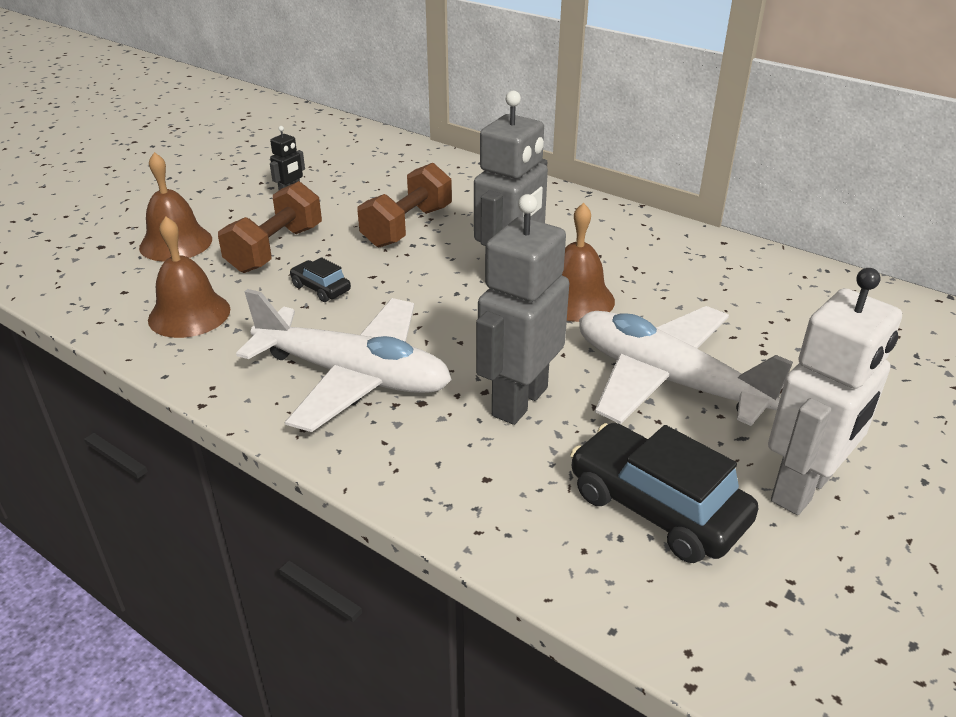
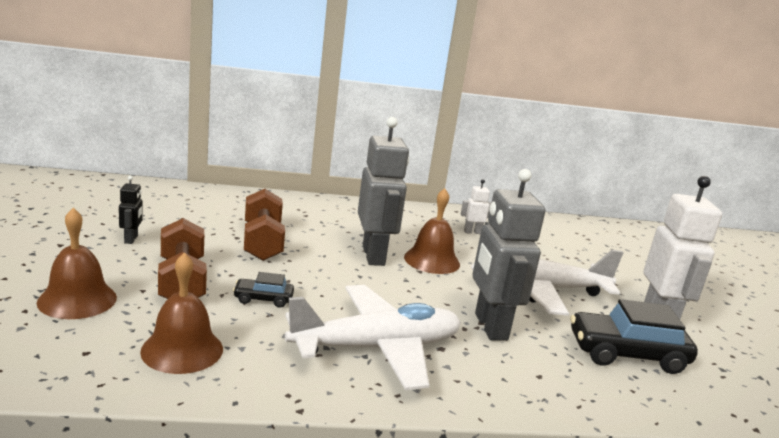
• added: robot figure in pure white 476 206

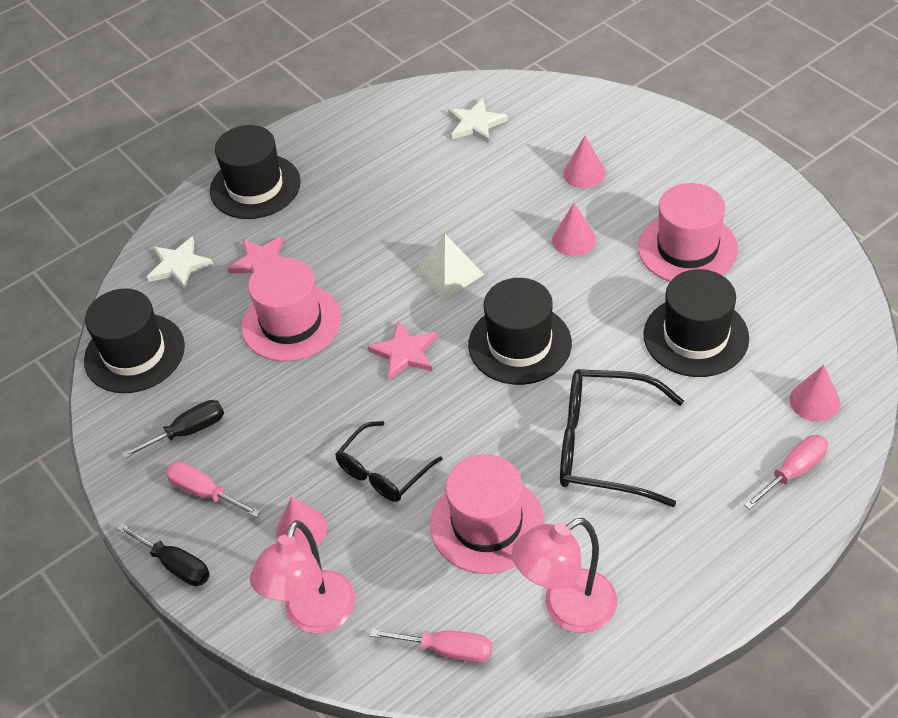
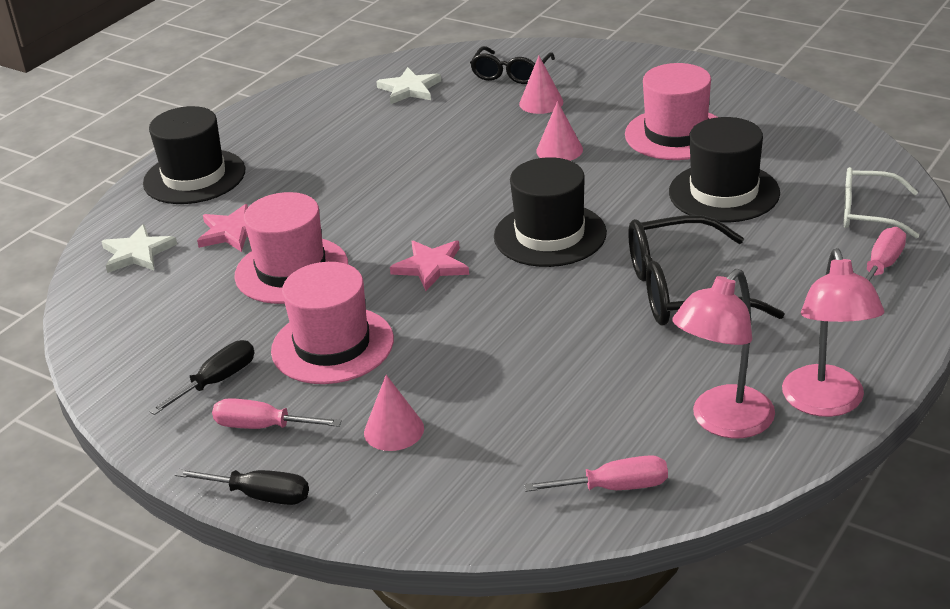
• removed: top hat in jet-black 134 340
• moved: reading lamp in pink 302 577 to 833 332
• moved: eyeglasses in jet-black 389 461 to 512 65
• removed: solid pyramid in pure white 449 267
• moved: top hat in pink 487 514 to 332 323
• replaced: cone shape in pink 815 393 to eyeglasses in pure white 881 202

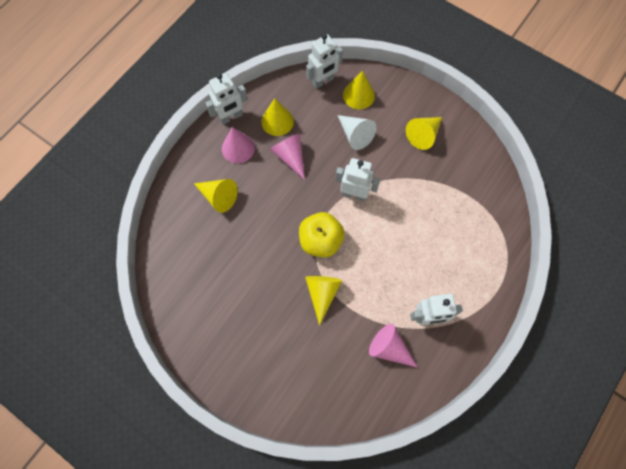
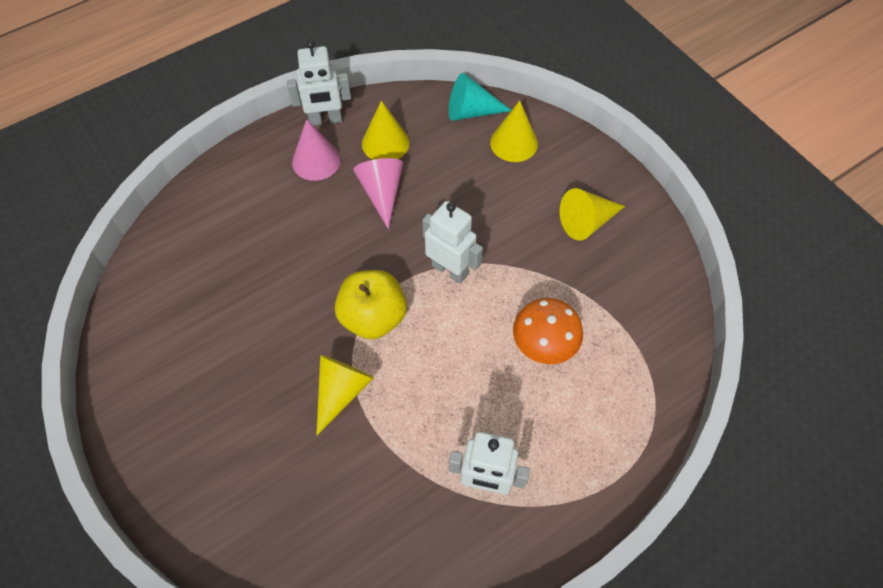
• removed: cone shape in yellow 216 196
• replaced: robot figure in pure white 324 61 to cone shape in aqua 480 97
• removed: cone shape in pure white 357 132
• removed: cone shape in pink 393 346
• added: mushroom in orange-coloured 548 331

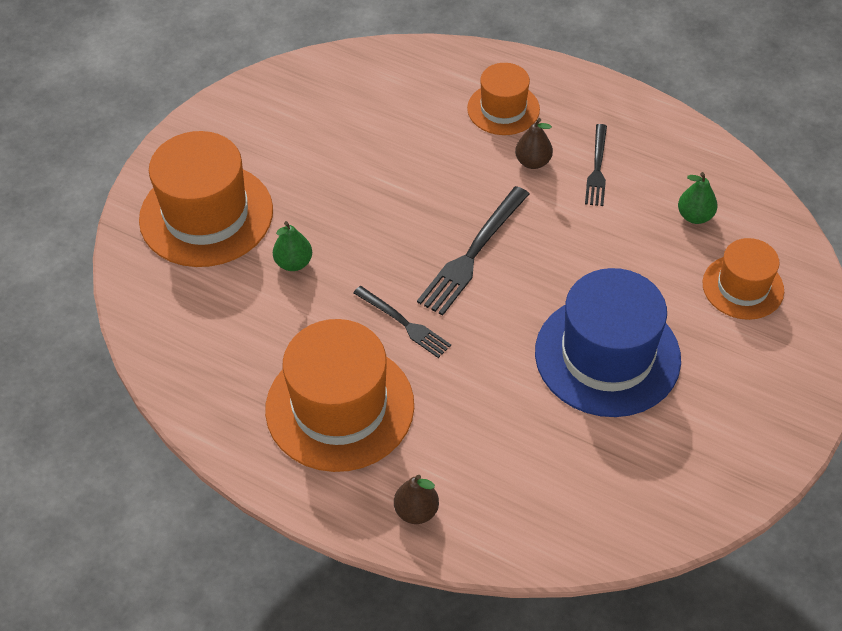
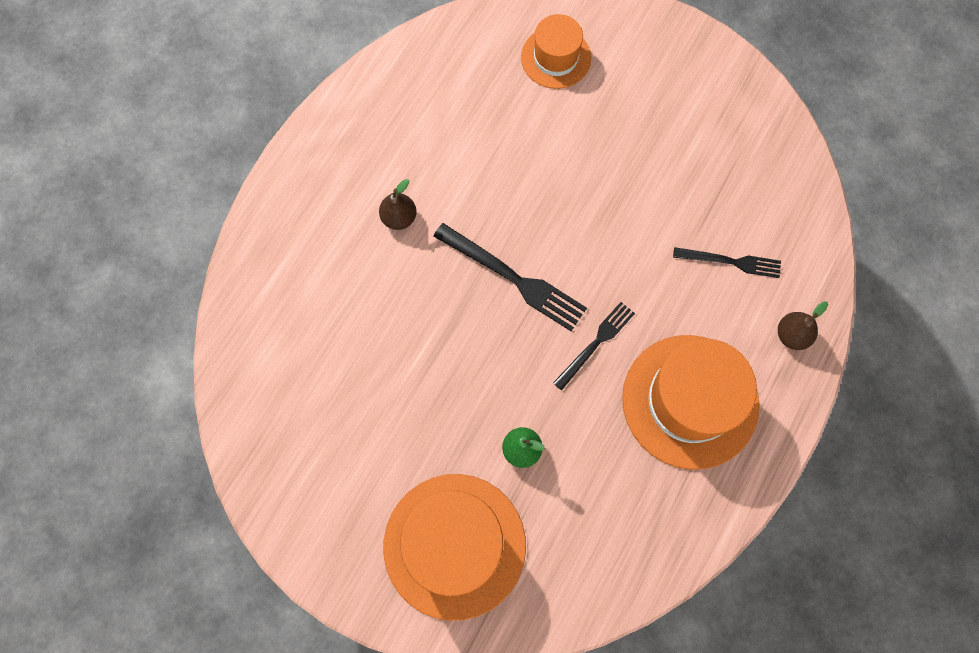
• removed: top hat in orange-coloured 503 99
• removed: top hat in cobalt 608 342
• moved: dinner fork in jet-black 596 165 to 727 262
• removed: pear in green 698 198

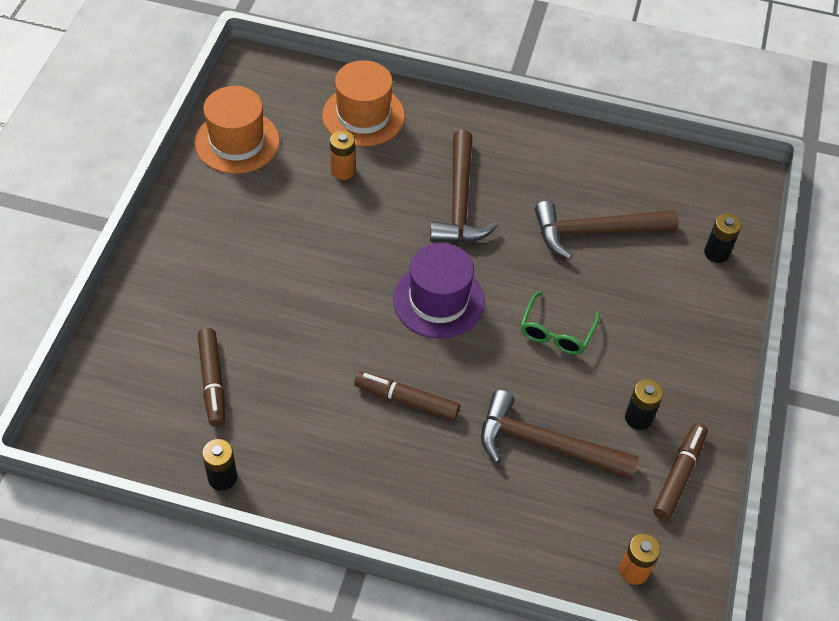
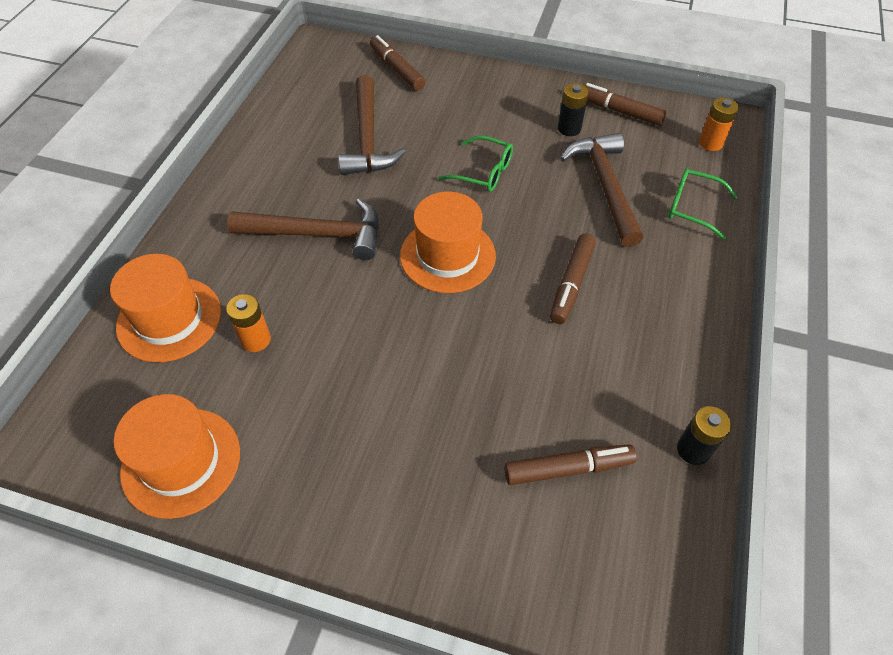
• recoloured: top hat in royal purple 439 291 to top hat in orange-coloured 448 242
• turned: claw hammer in brown 560 434 = 601 190 150 degrees clockwise
• replaced: power cell in jet-black 722 238 to marker pen in brown 397 63
• added: eyeglasses in green 702 204

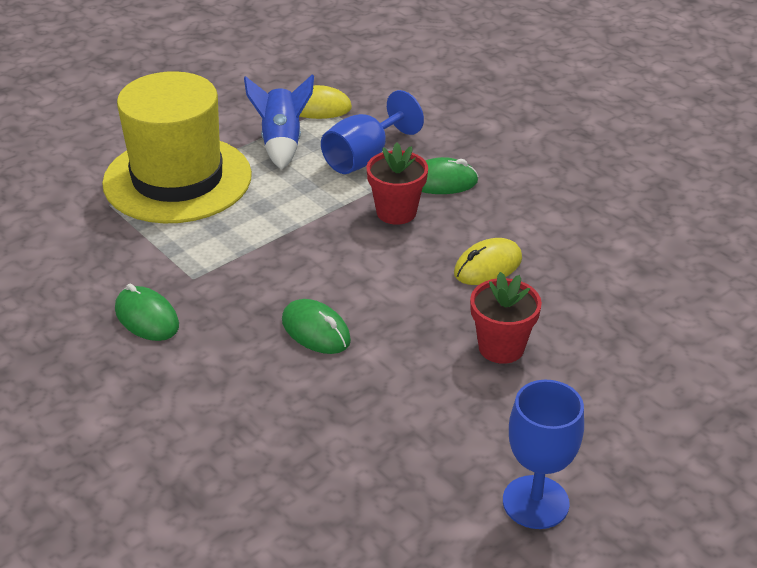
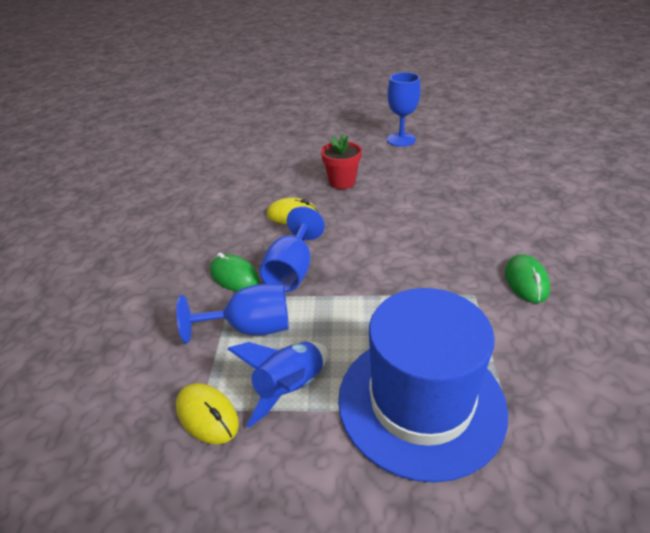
• recoloured: top hat in yellow 177 147 to top hat in cobalt 423 385
• removed: computer mouse in green 316 326
• replaced: plant pot in crimson 397 184 to chalice in cobalt 292 249

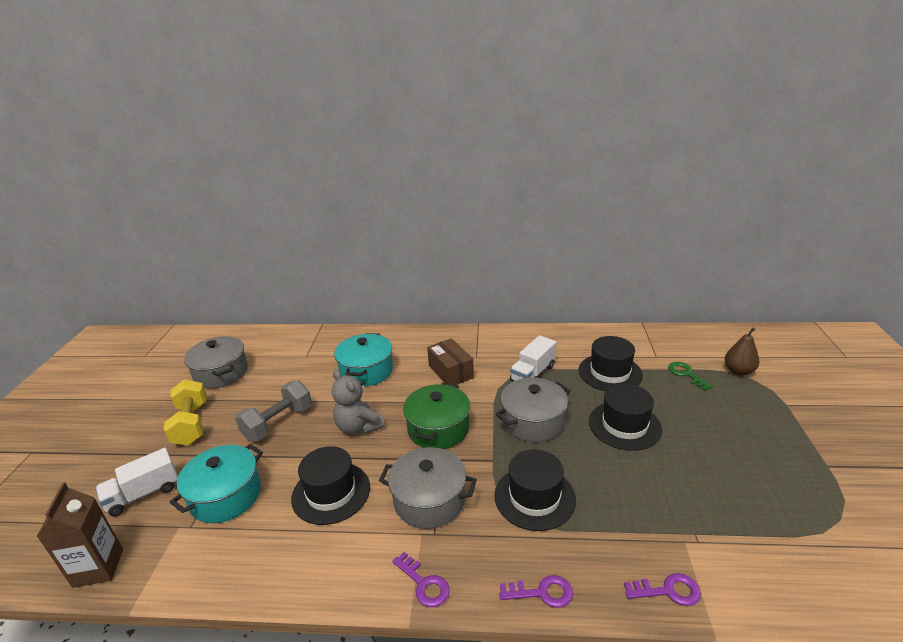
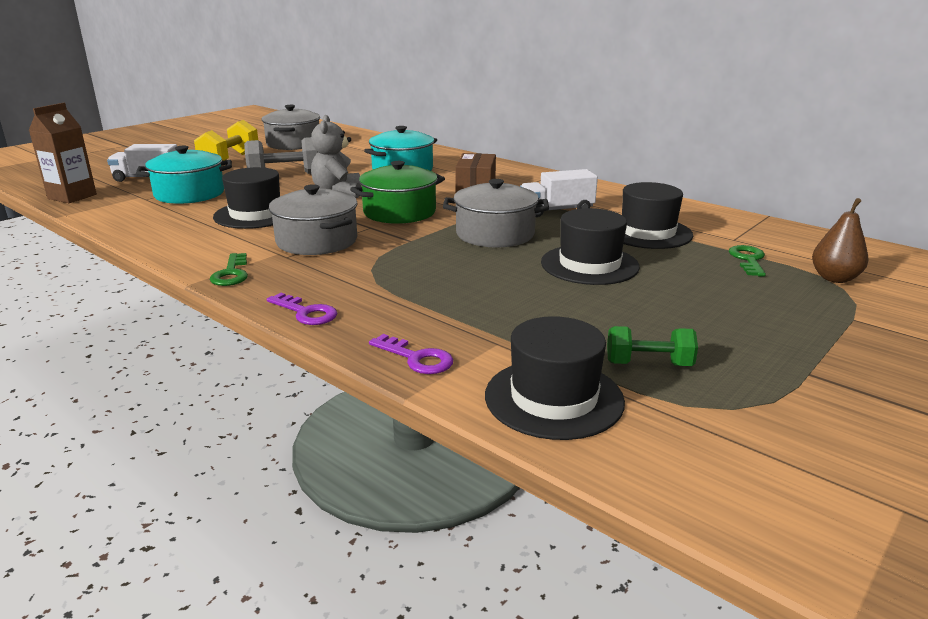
• recoloured: latchkey in royal purple 421 579 to latchkey in green 229 269
• moved: top hat in jet-black 535 490 to 555 378
• added: hand weight in green 652 346

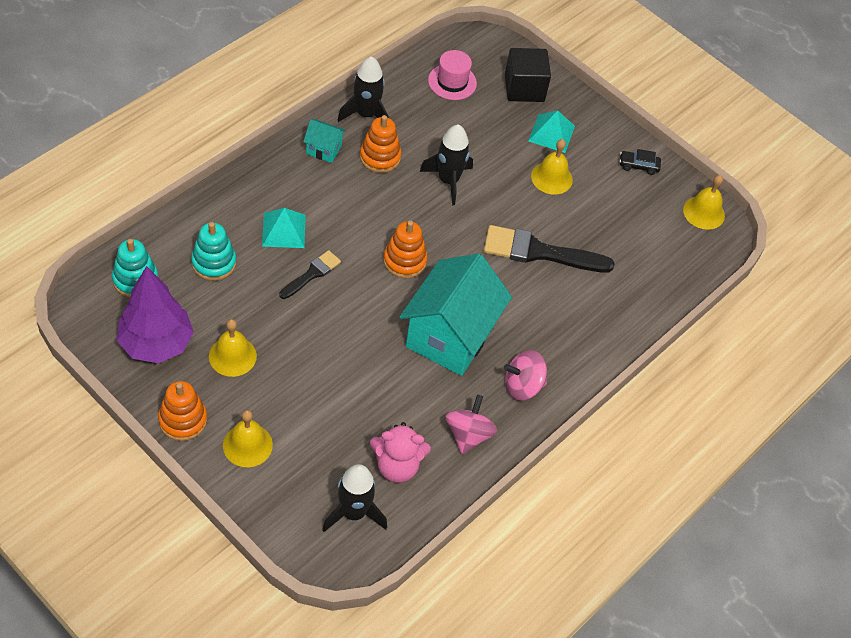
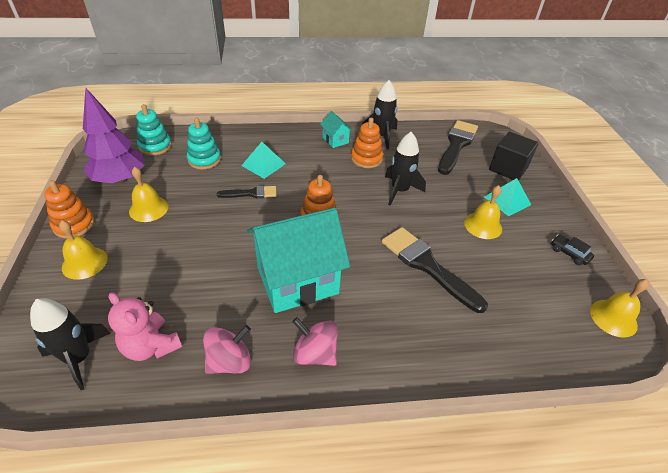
• replaced: top hat in pink 452 75 to paintbrush in jet-black 458 147

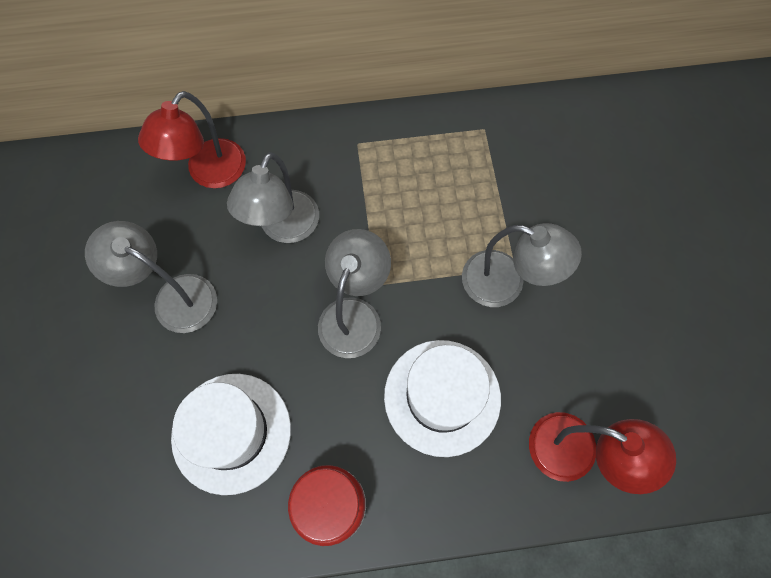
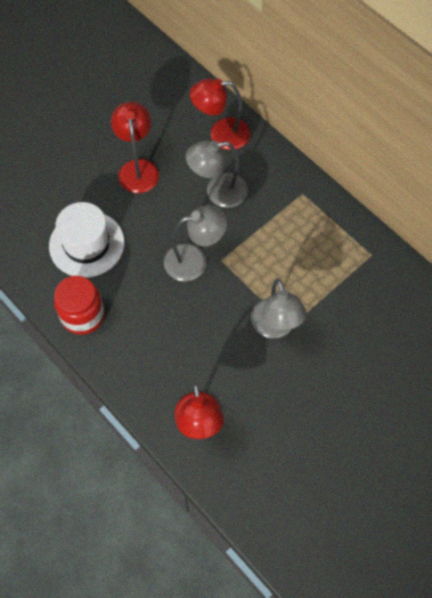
• recoloured: reading lamp in gray 151 277 to reading lamp in crimson 135 147
• removed: top hat in pure white 442 398

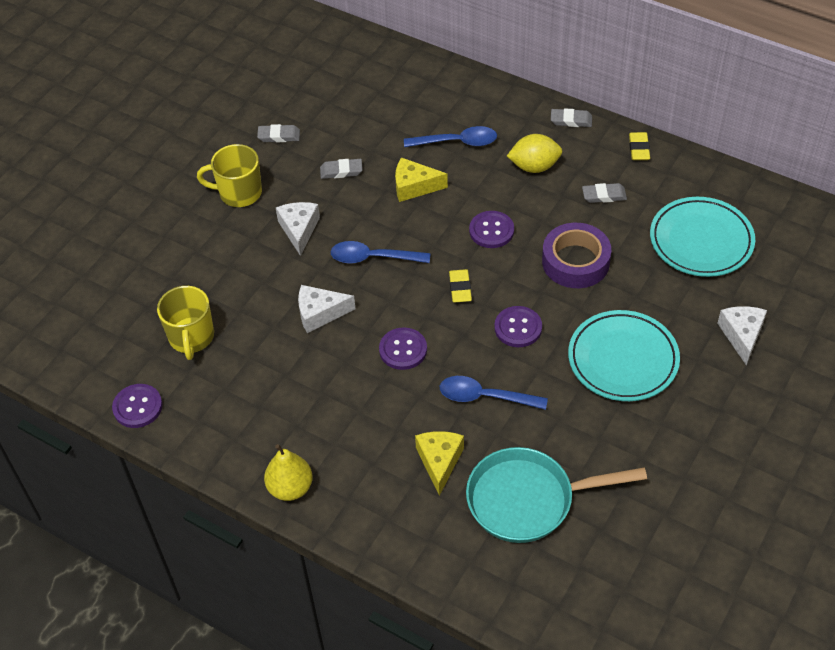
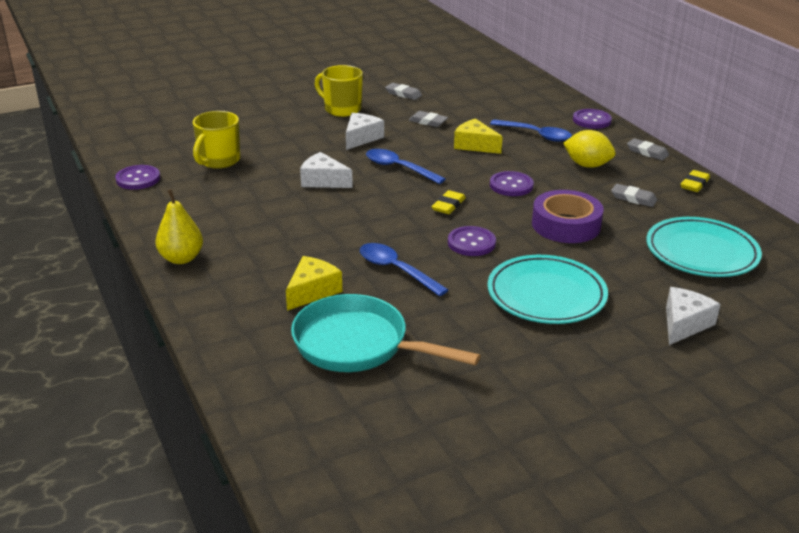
• moved: shirt button in royal purple 403 348 to 592 119

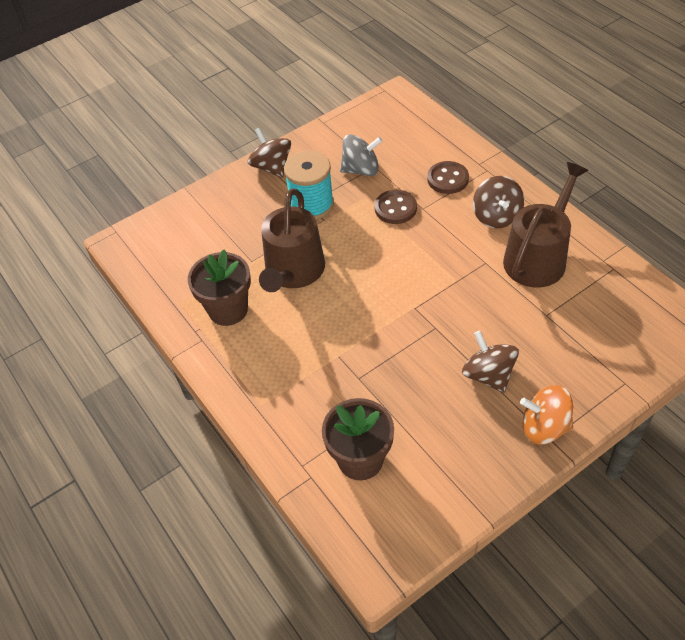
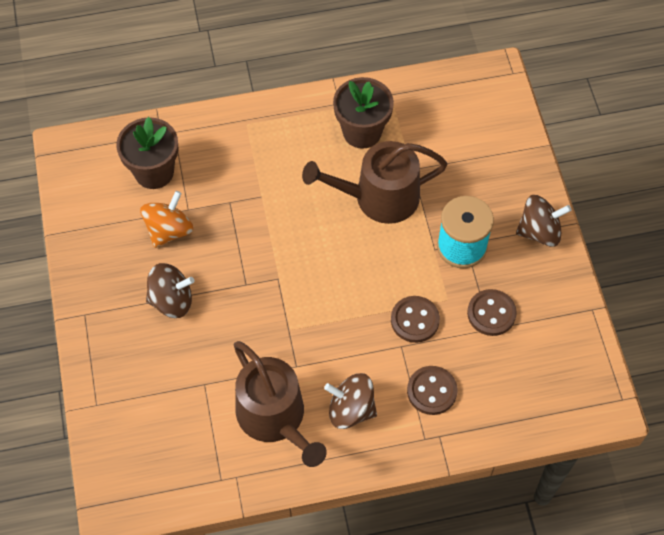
• turned: watering pot in brown 292 240 = 374 182 45 degrees counterclockwise
• replaced: whirligig in gray 361 155 to shirt button in brown 492 312
• moved: whirligig in orange-coloured 546 414 to 166 219

